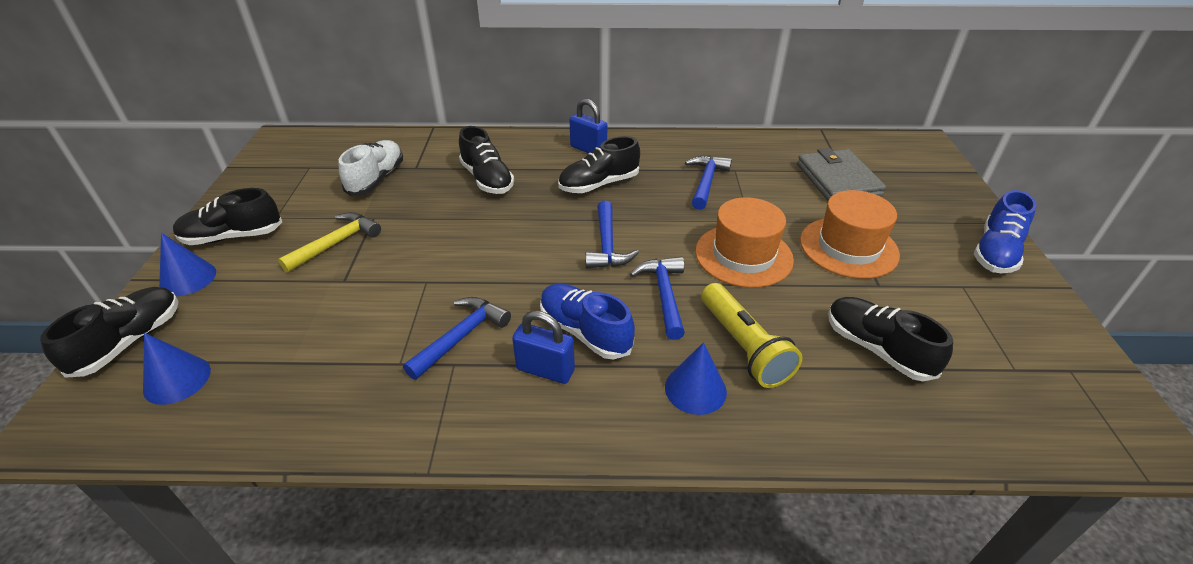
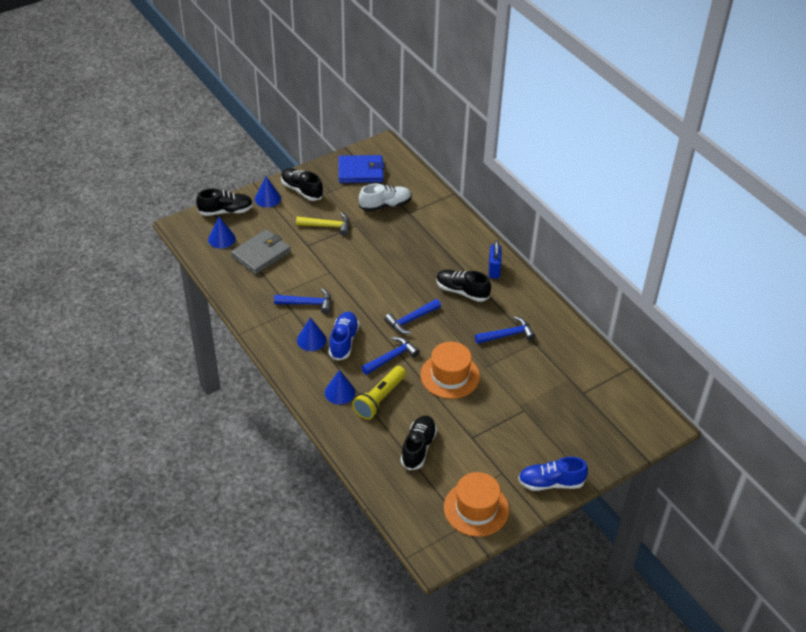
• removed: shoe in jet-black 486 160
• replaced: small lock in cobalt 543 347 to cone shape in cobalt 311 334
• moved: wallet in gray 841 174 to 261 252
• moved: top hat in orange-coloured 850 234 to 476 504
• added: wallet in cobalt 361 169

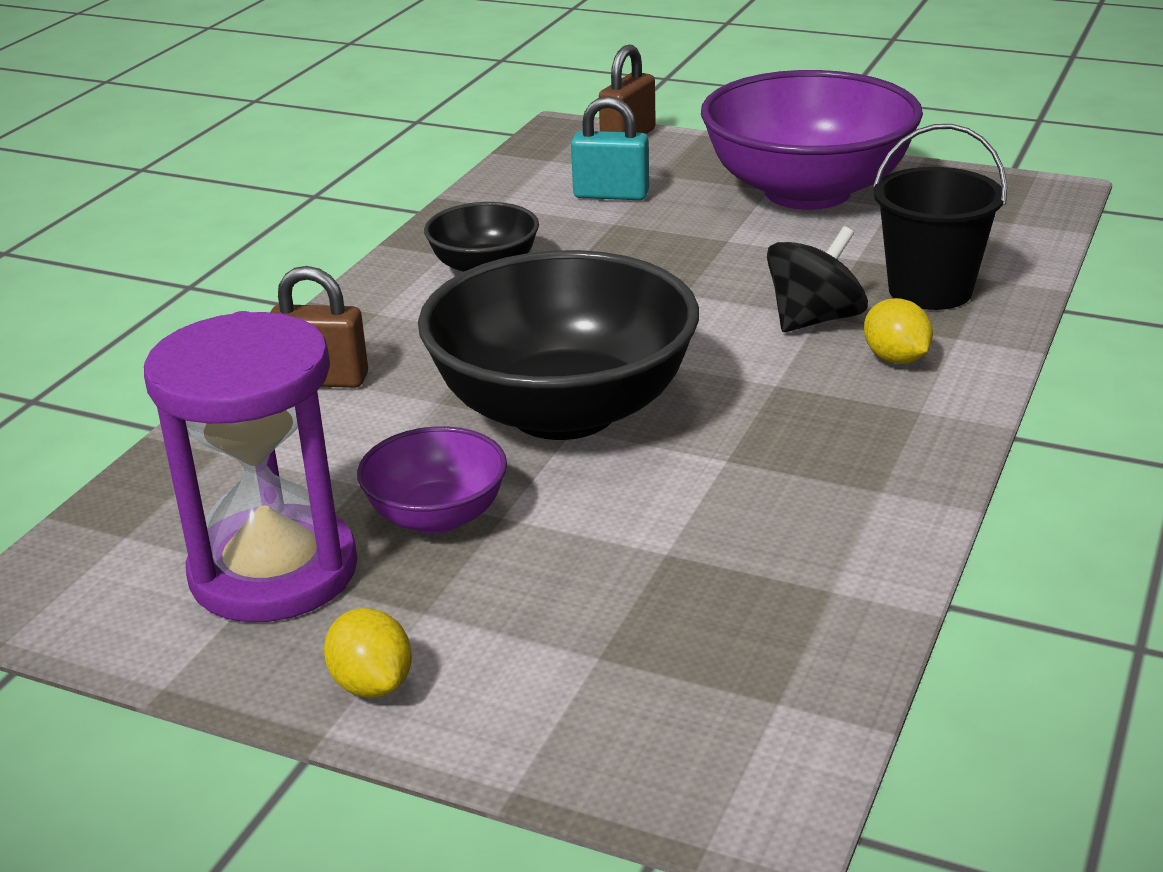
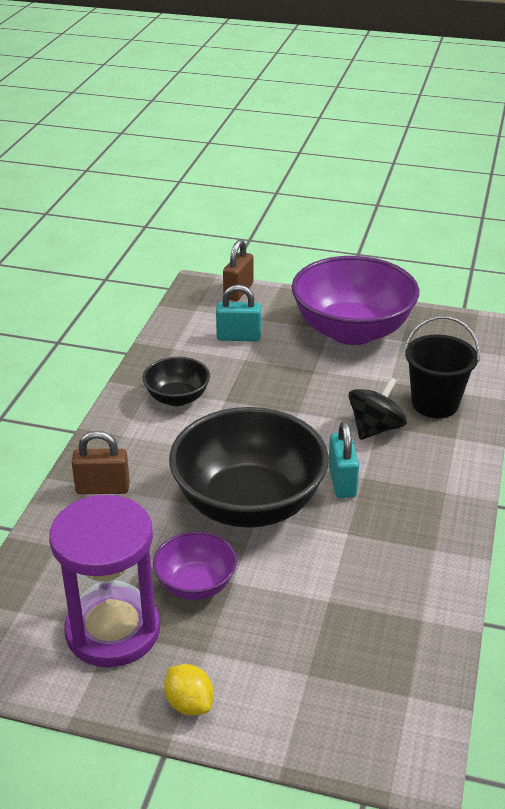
• removed: citrus fruit in yellow 898 331
• added: small lock in aqua 343 459

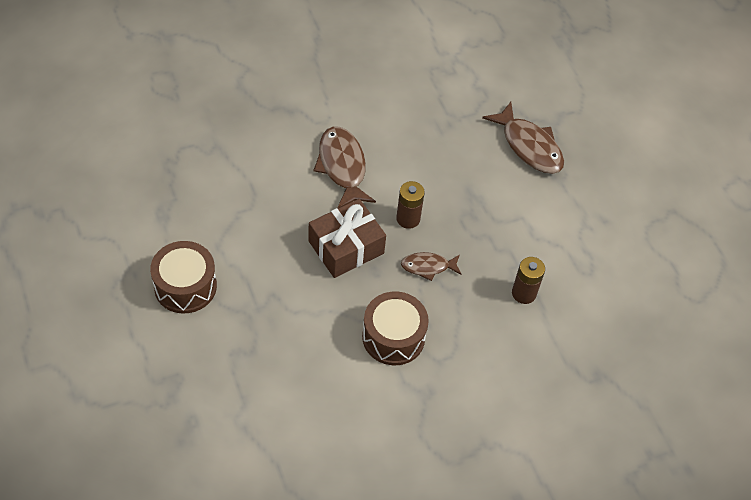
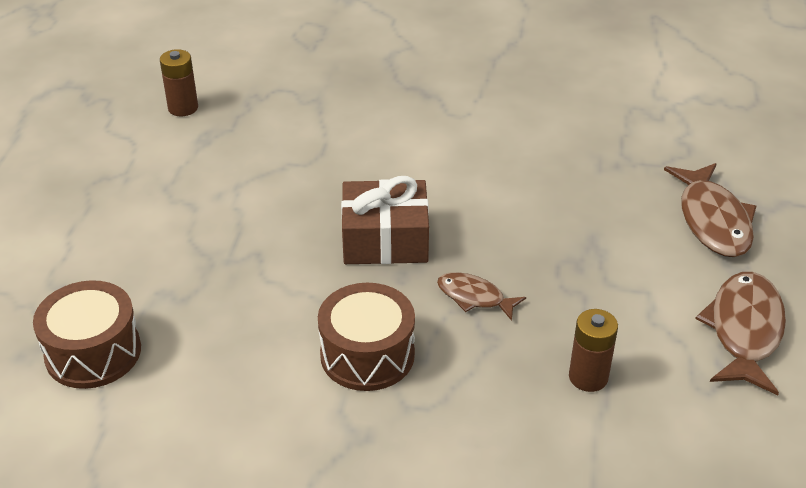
• moved: snare drum in brown 183 277 to 87 334
• moved: toy fish in brown 344 167 to 740 333
• moved: power cell in brown 410 205 to 179 83

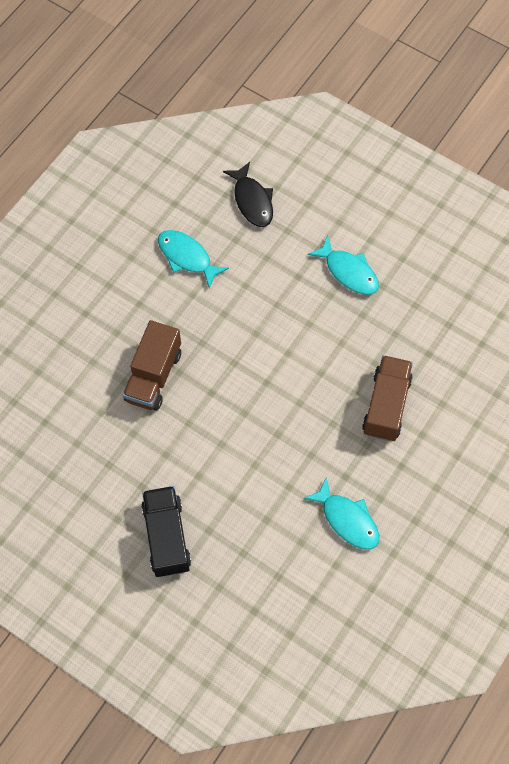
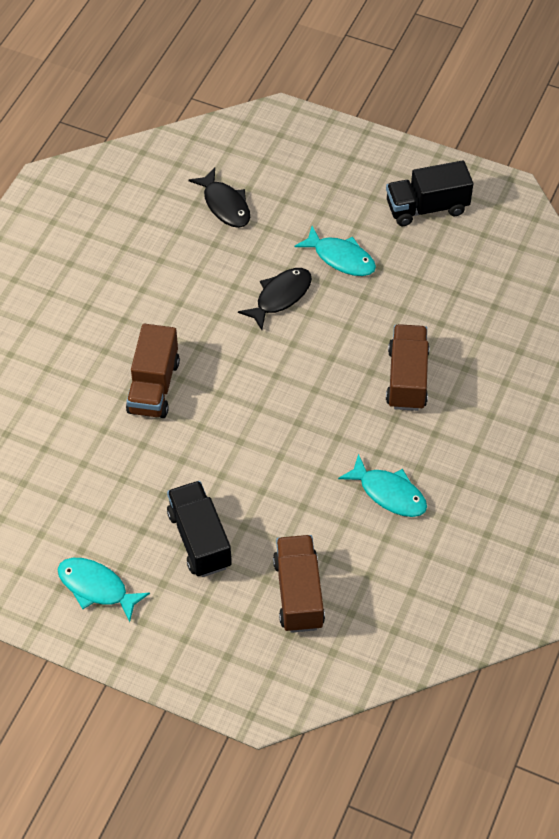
• moved: toy fish in aqua 193 259 to 103 590
• added: toy fish in jet-black 275 299
• added: lorry in brown 299 584
• added: lorry in jet-black 429 193

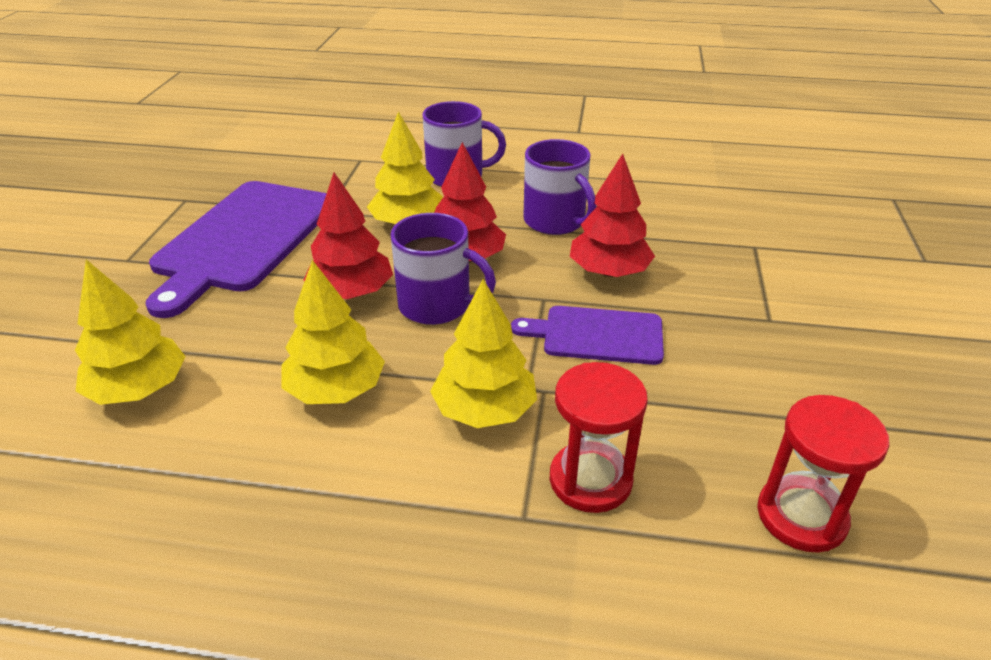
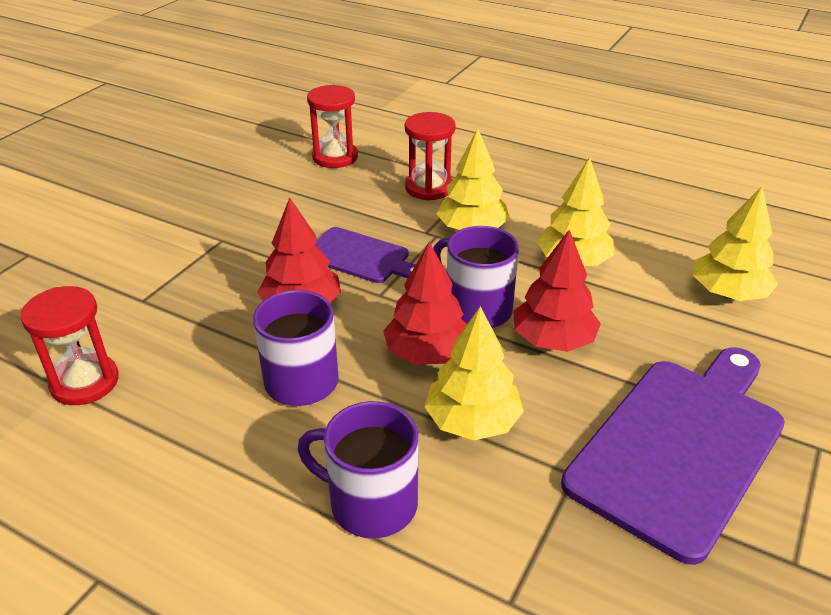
• added: sandglass in crimson 69 345

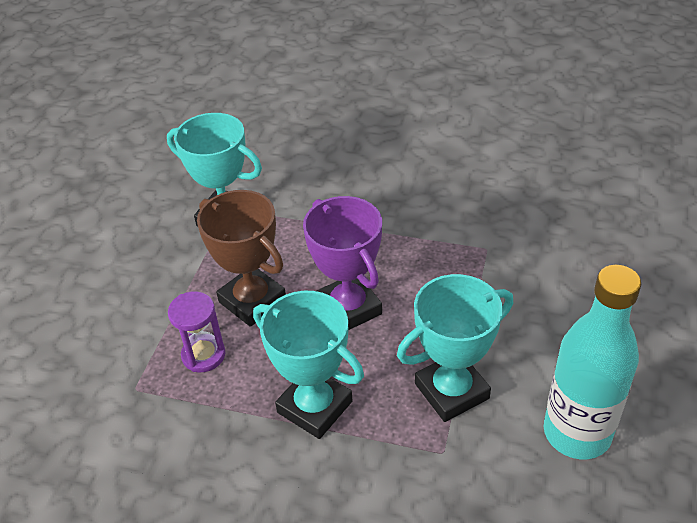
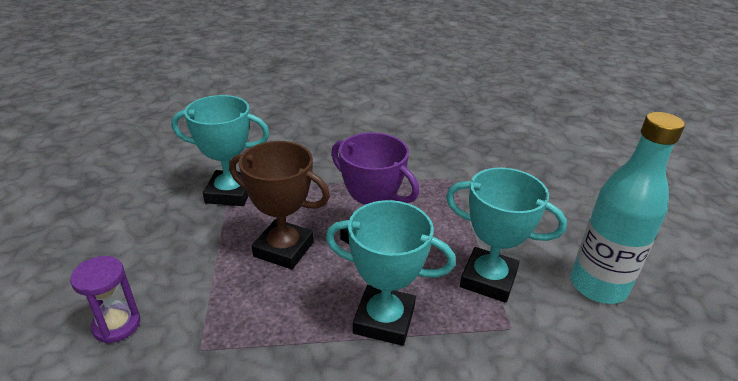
• moved: sandglass in royal purple 197 331 to 105 299
• turned: trophy in aqua 455 348 = 506 235 75 degrees clockwise

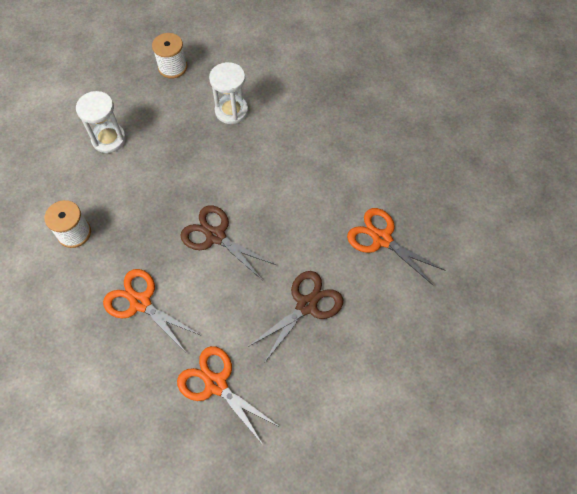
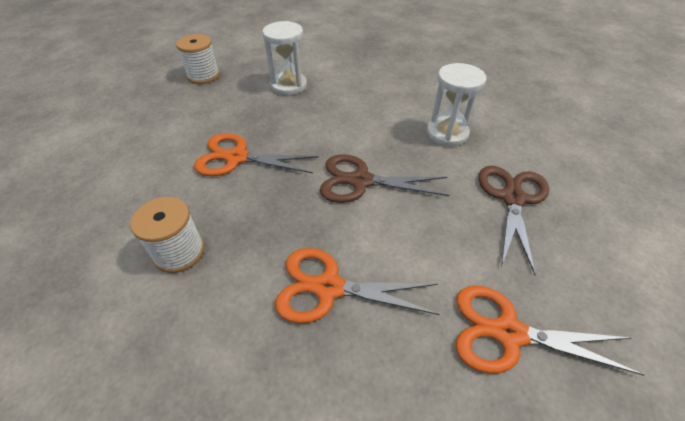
• moved: sandglass in pure white 101 122 to 457 104
• moved: pair of scissors in orange-coloured 395 247 to 256 154

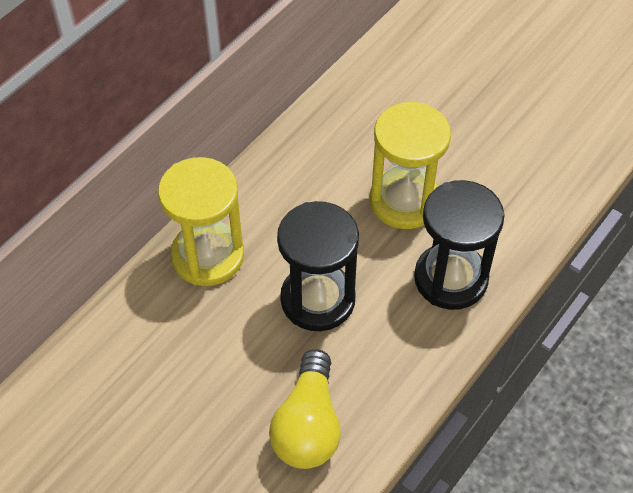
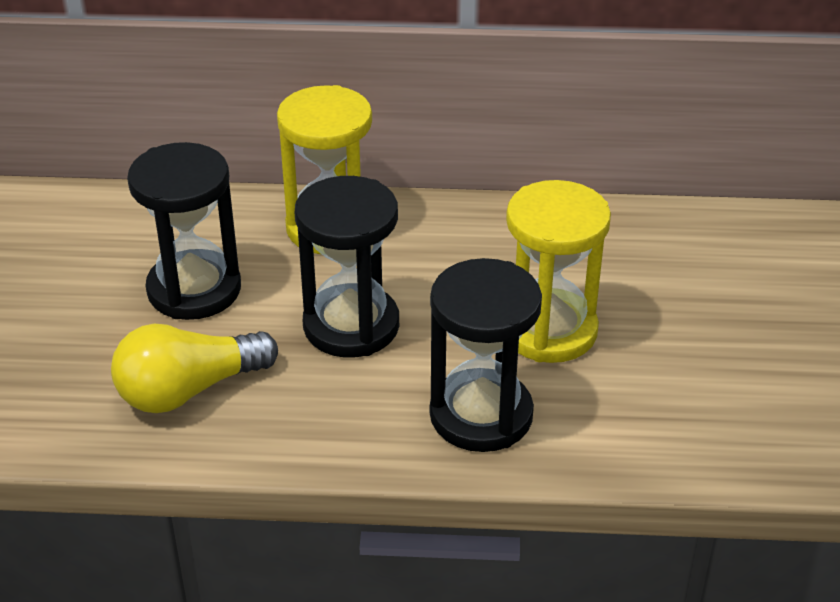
• added: sandglass in jet-black 184 231

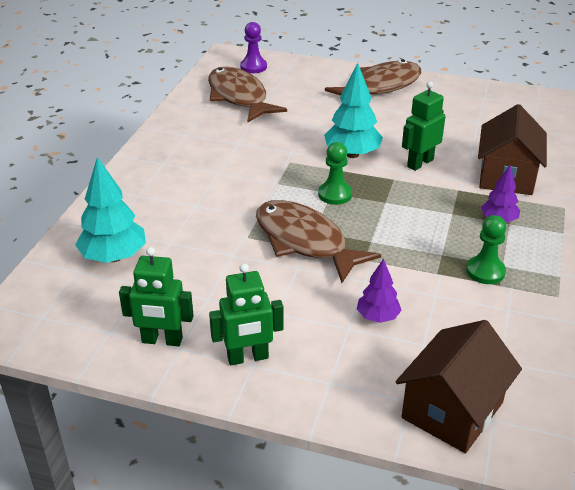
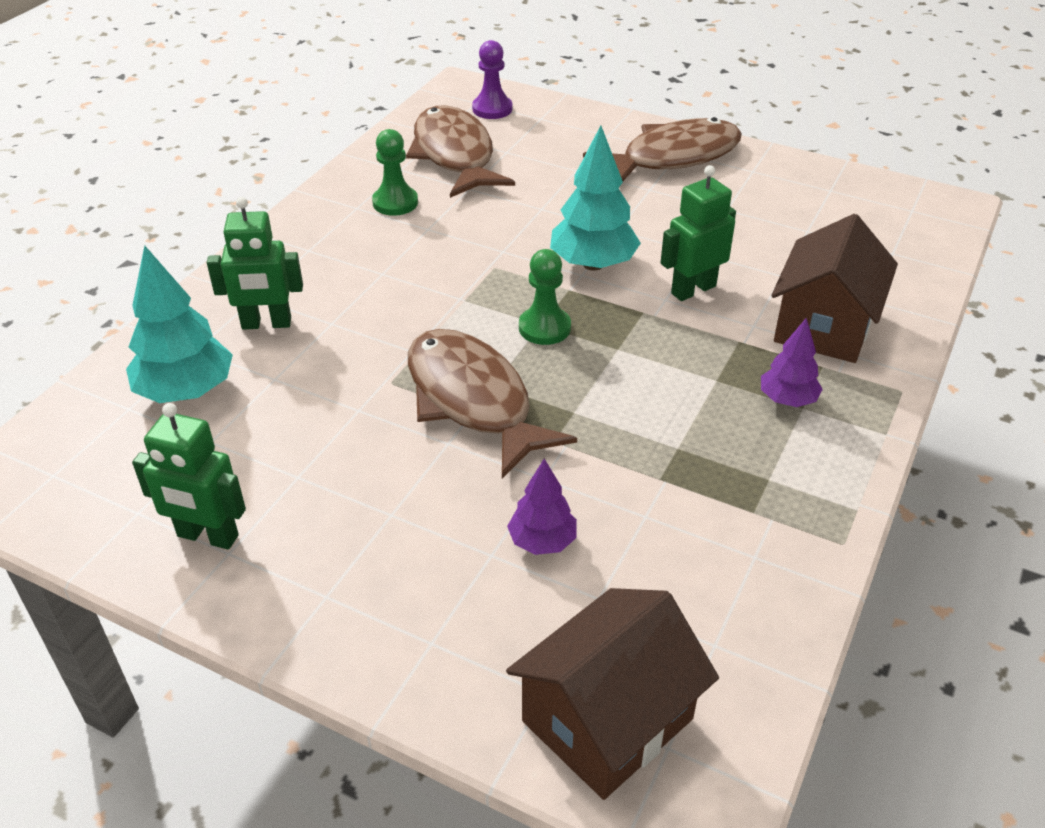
• moved: robot figure in green 246 314 to 255 263
• moved: pawn in green 486 249 to 395 172

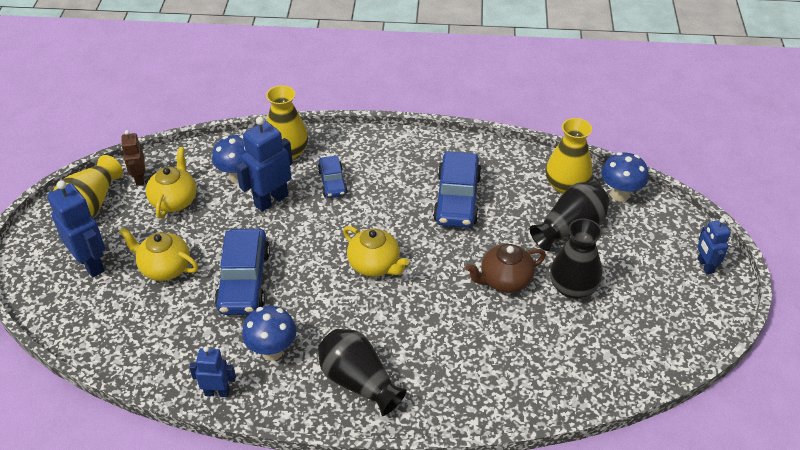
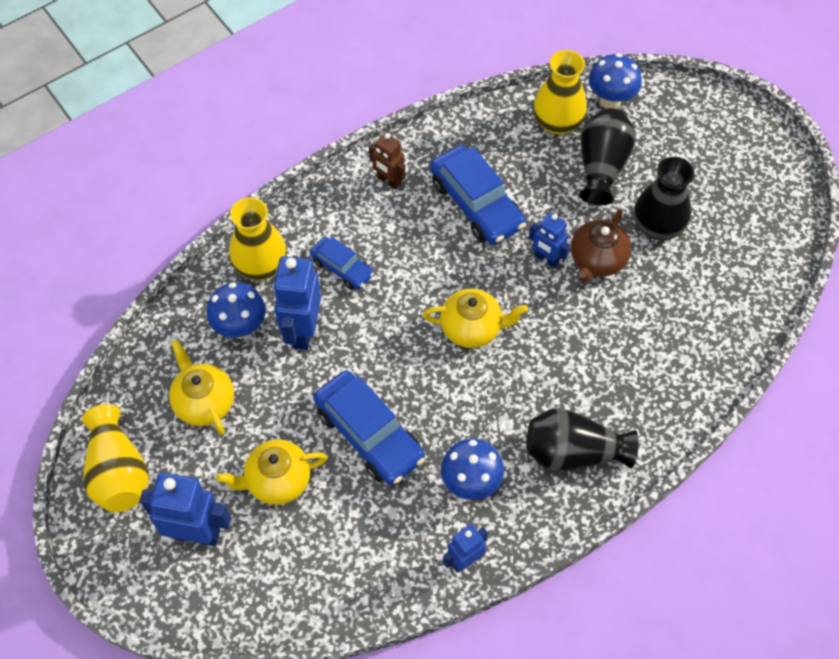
• moved: robot figure in brown 133 157 to 387 161
• moved: robot figure in cobalt 714 246 to 549 240

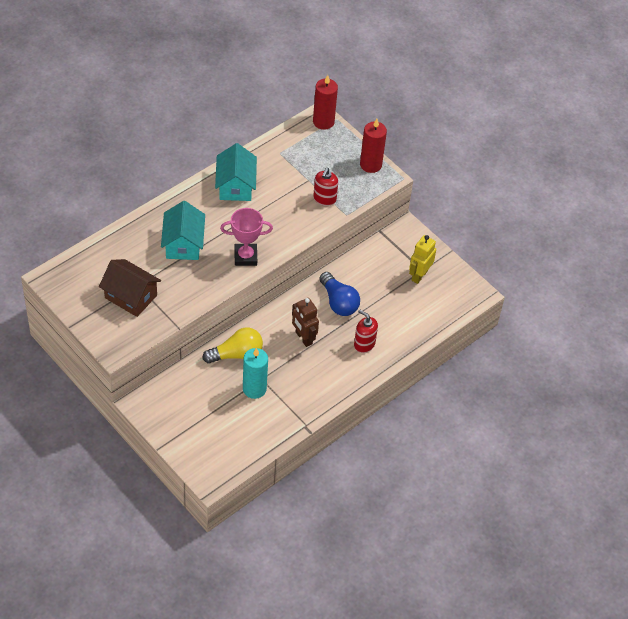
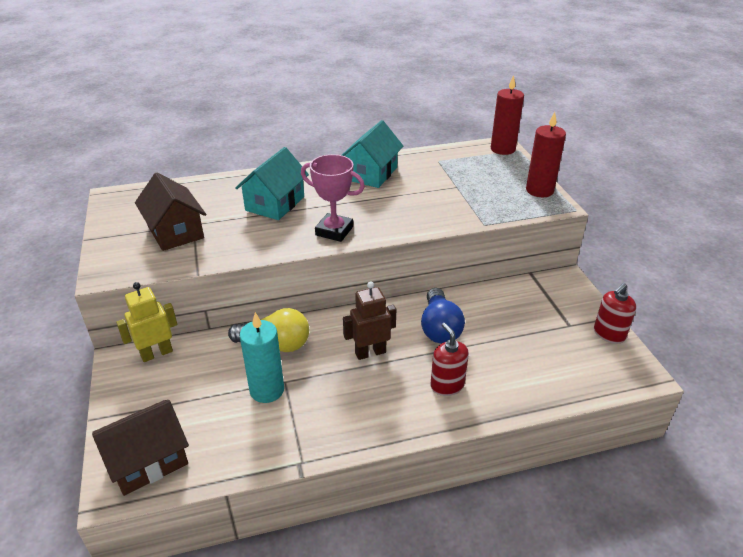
• turned: robot figure in brown 305 322 = 369 320 75 degrees clockwise
• moved: pump bottle in crimson 325 187 to 615 313
• moved: robot figure in yellow 422 259 to 146 322
• added: cottage in brown 140 448

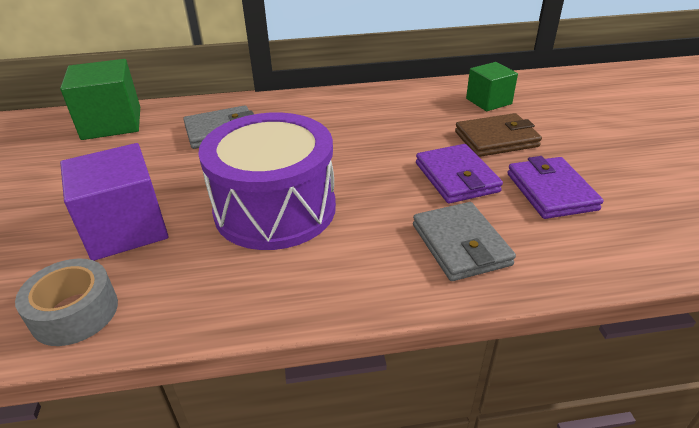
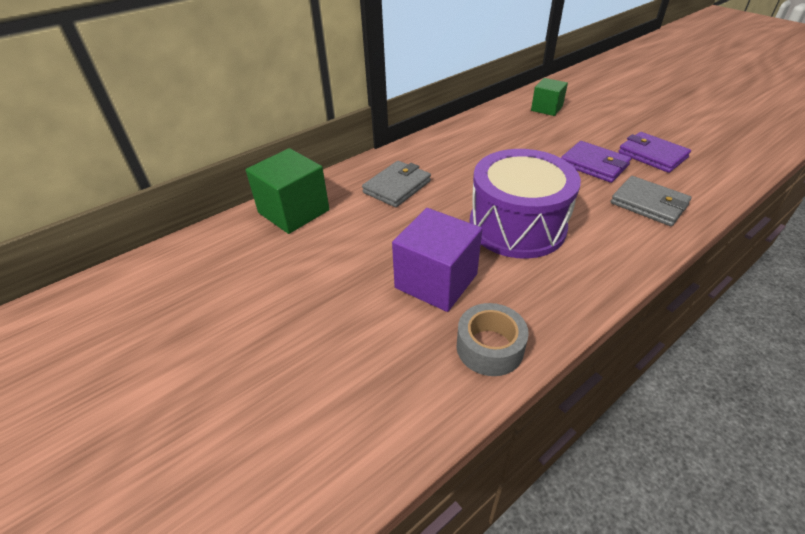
• removed: wallet in brown 498 135

